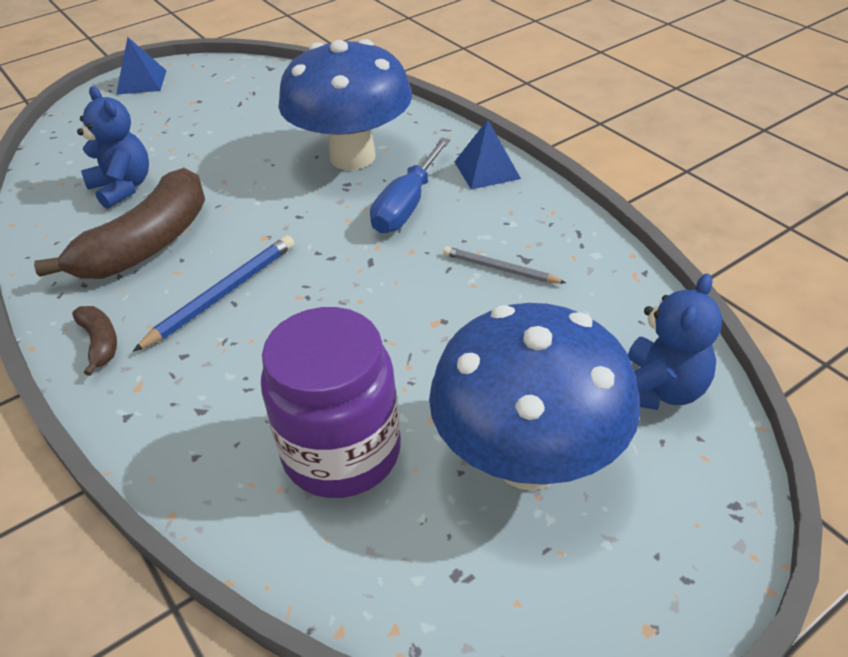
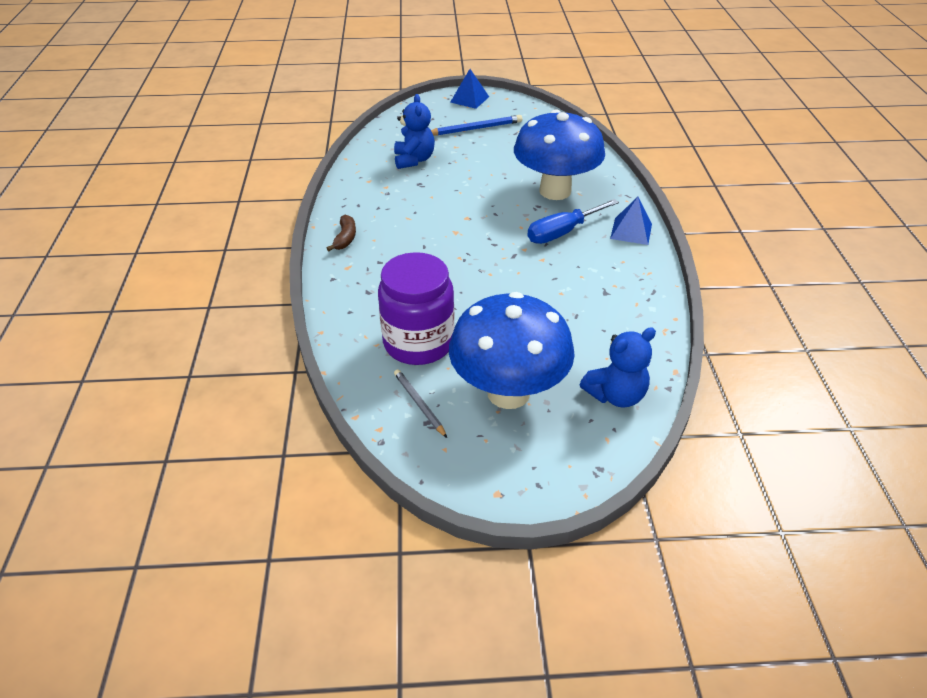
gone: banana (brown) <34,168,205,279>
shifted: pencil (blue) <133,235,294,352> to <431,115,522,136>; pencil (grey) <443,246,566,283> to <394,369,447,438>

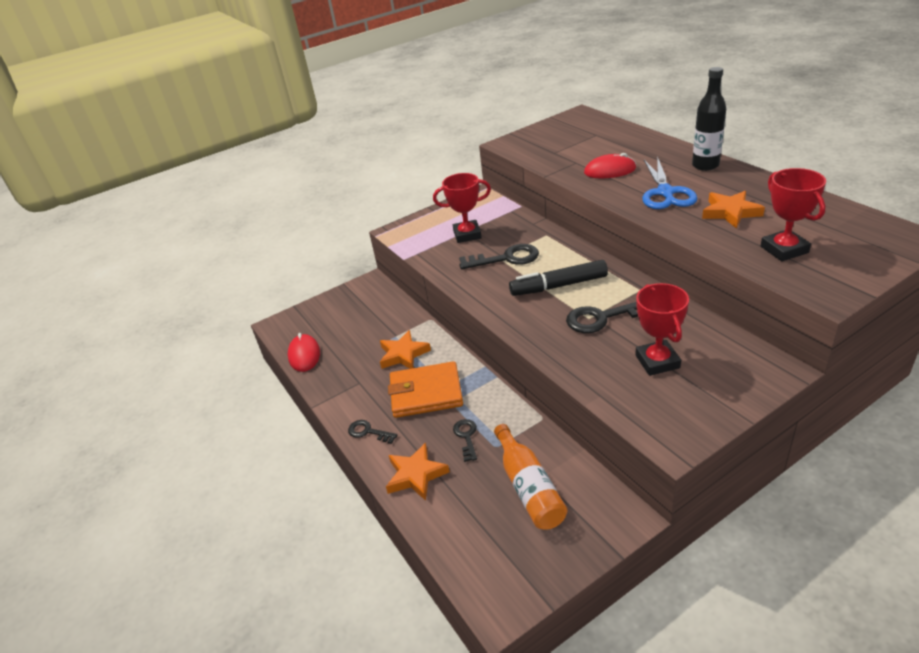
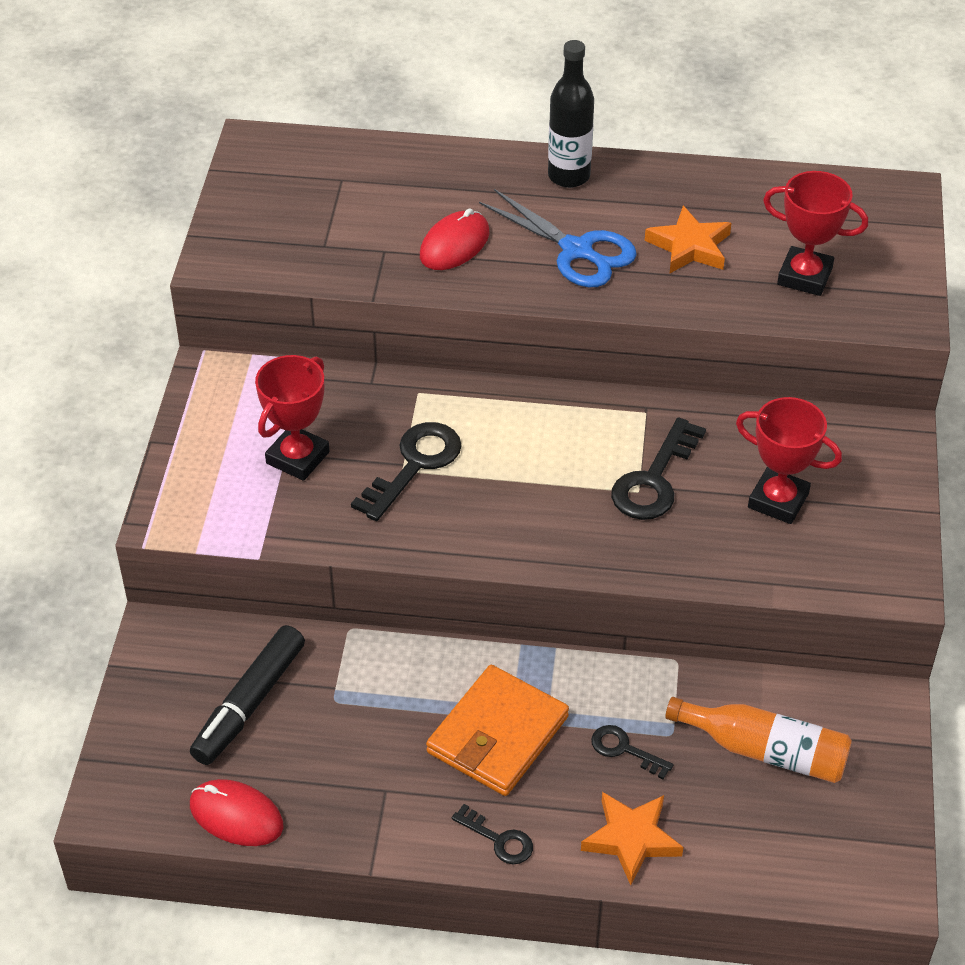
gone: star (orange) <380,330,431,369>
shifted: marker (black) <509,260,608,296> to <190,625,305,765>
rotated: key (black) <348,420,398,444> = <452,804,533,864> 120 degrees counterclockwise

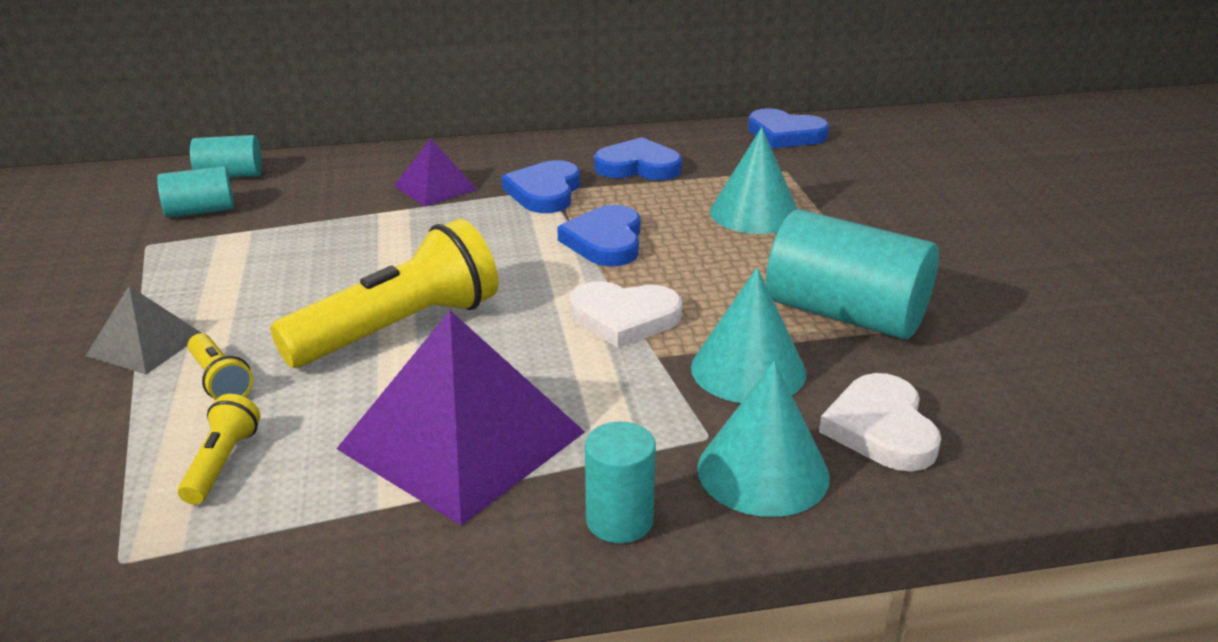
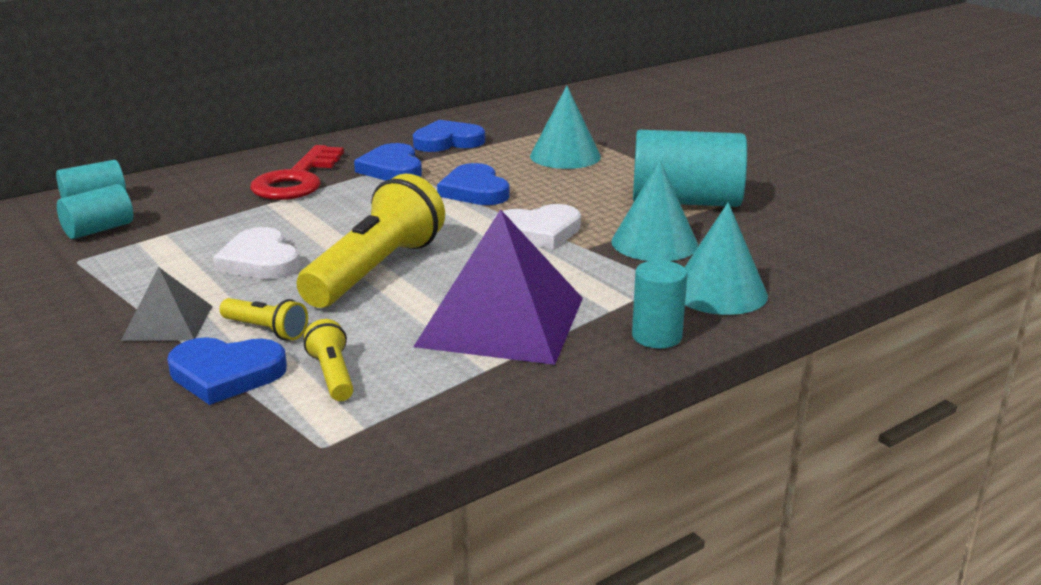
shifted: heart (blue) <748,108,829,148> to <167,337,287,405>; heart (white) <819,373,941,471> to <213,227,300,279>
swapped: pyramid (purple) <394,139,478,206> to key (red) <250,145,344,200>

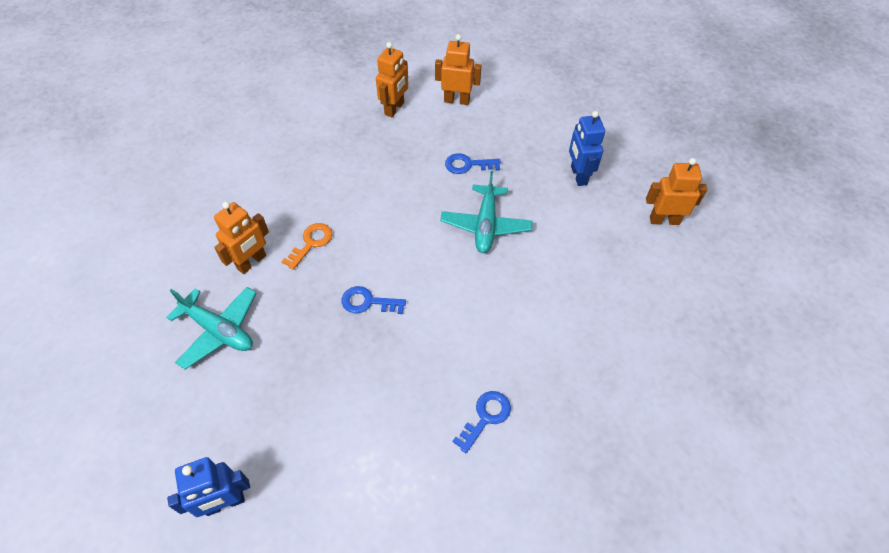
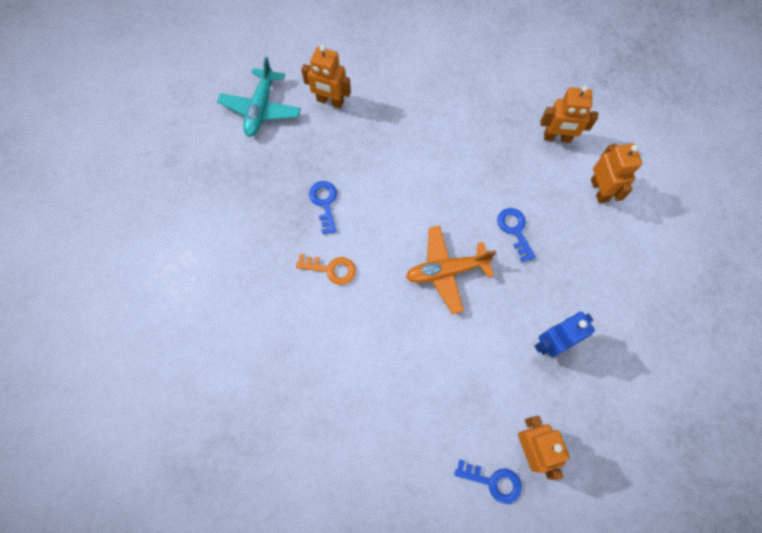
gone: robot (blue) <167,457,250,517>
shifted: key (orange) <282,223,333,270> to <296,254,356,285>; key (blue) <452,391,511,453> to <454,459,522,504>
repainted: plane (turquoise) <440,171,533,253> to plane (orange) <406,226,496,314>

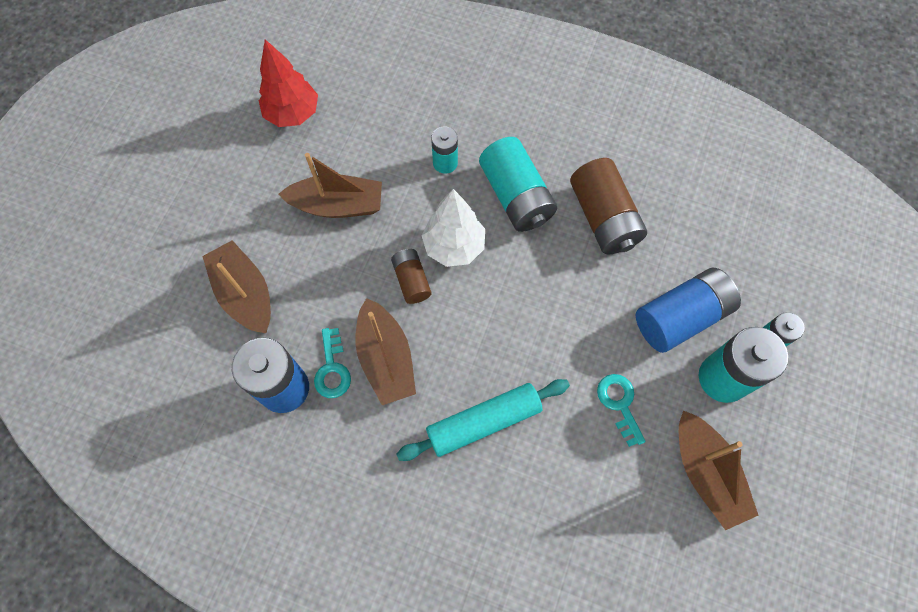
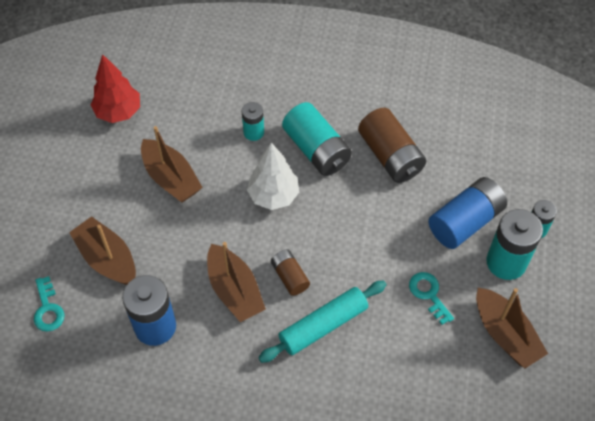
shifted: battery (brown) <391,249,431,304> to <271,250,310,296>; key (turquoise) <314,328,351,398> to <34,276,65,332>
rotated: boat (brown) <278,153,382,218> = <141,126,203,202> 60 degrees clockwise

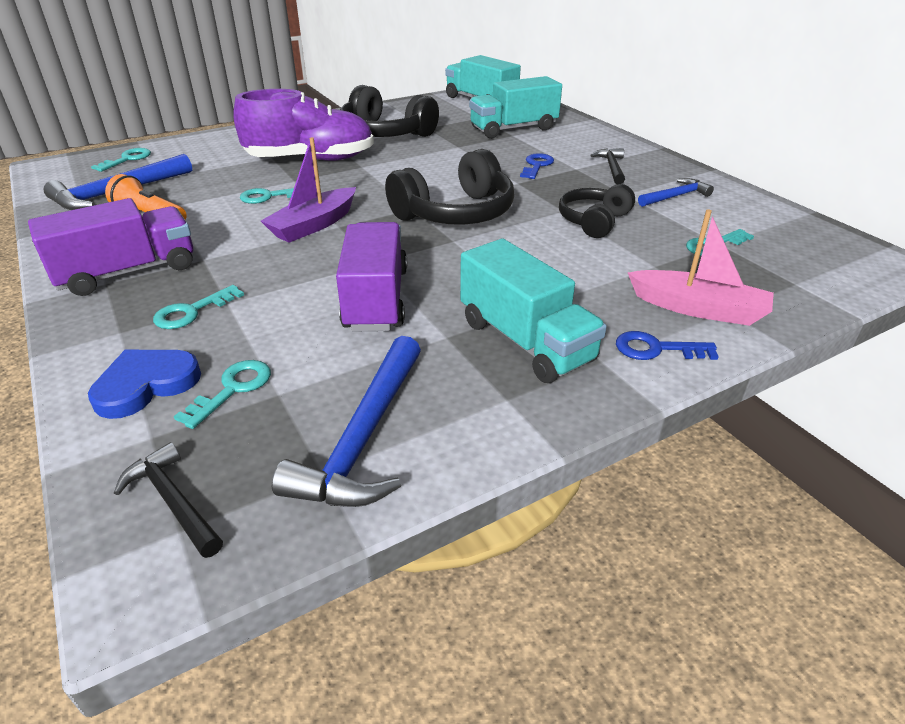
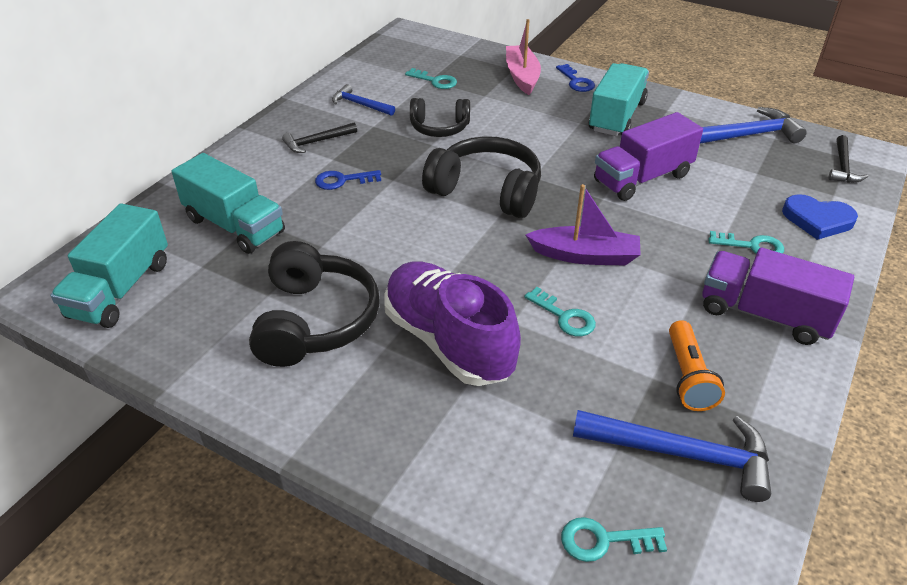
gone: key (turquoise) <174,360,271,429>

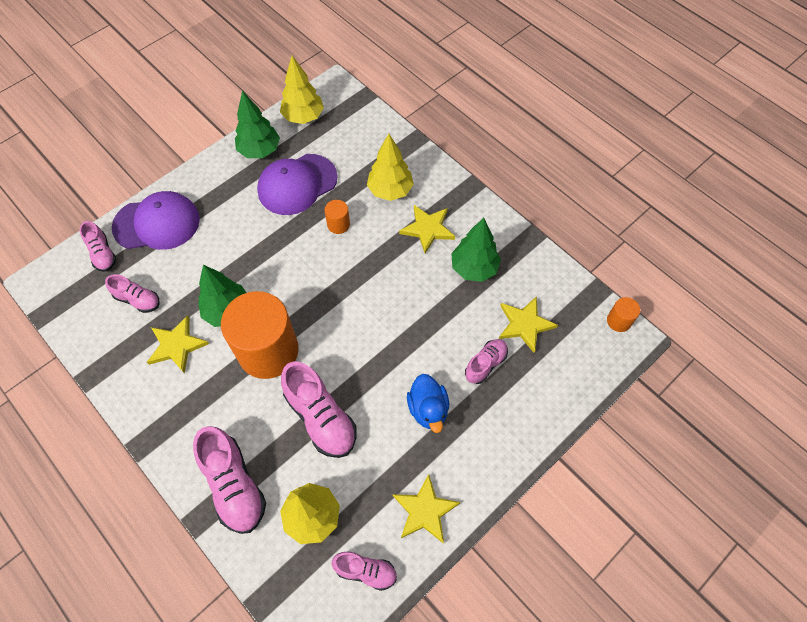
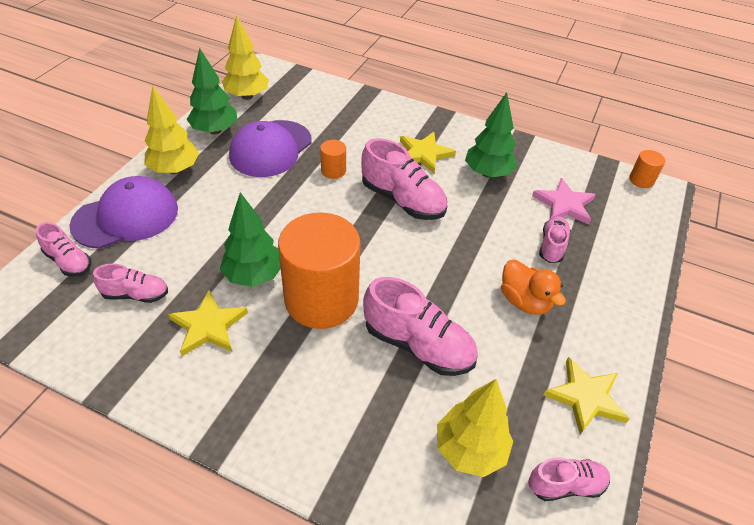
shifted: tree (yellow) <367,134,414,201> to <144,86,199,174>; shoe (pink) <193,426,266,534> to <361,138,447,220>
repainted: star (yellow) <499,296,558,353> to star (pink) <532,178,596,225>; duck (blue) <407,374,449,433> to duck (orange) <501,260,566,315>

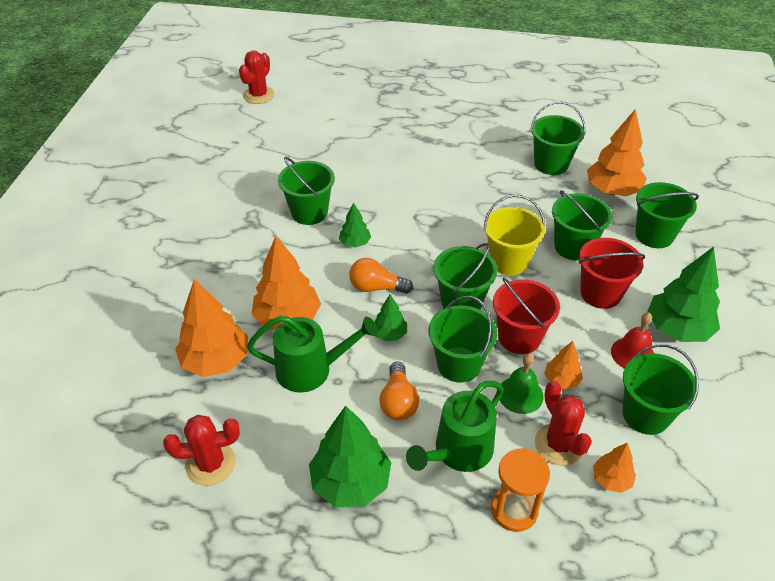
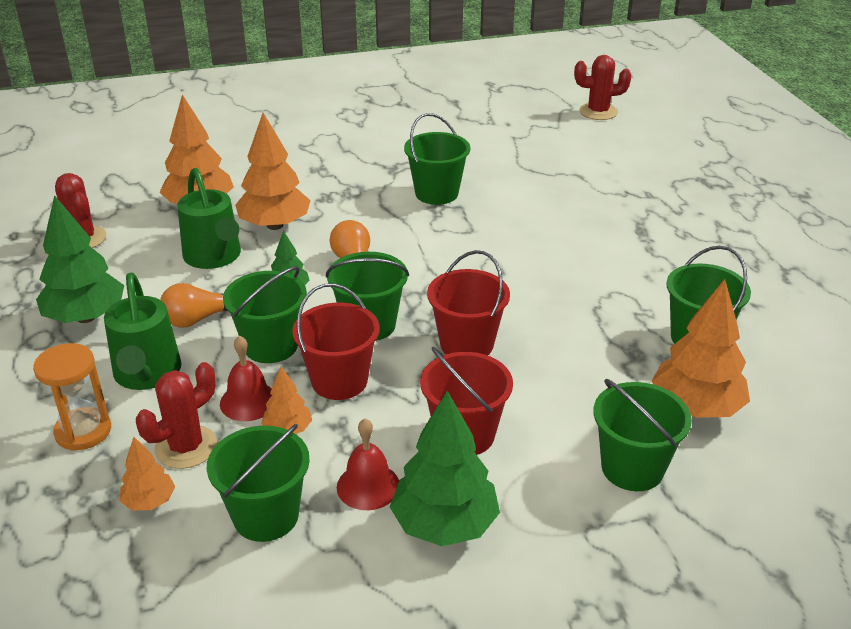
gone: bucket (green) <552,190,612,260>; tree (green) <339,202,371,247>
repainted: bucket (yellow) <484,195,545,275> to bucket (red) <427,250,510,355>; bell (green) <500,353,544,414> to bell (red) <220,335,272,421>
rotated: watering can (green) <406,381,504,472> = <104,273,182,390> 120 degrees counterclockwise

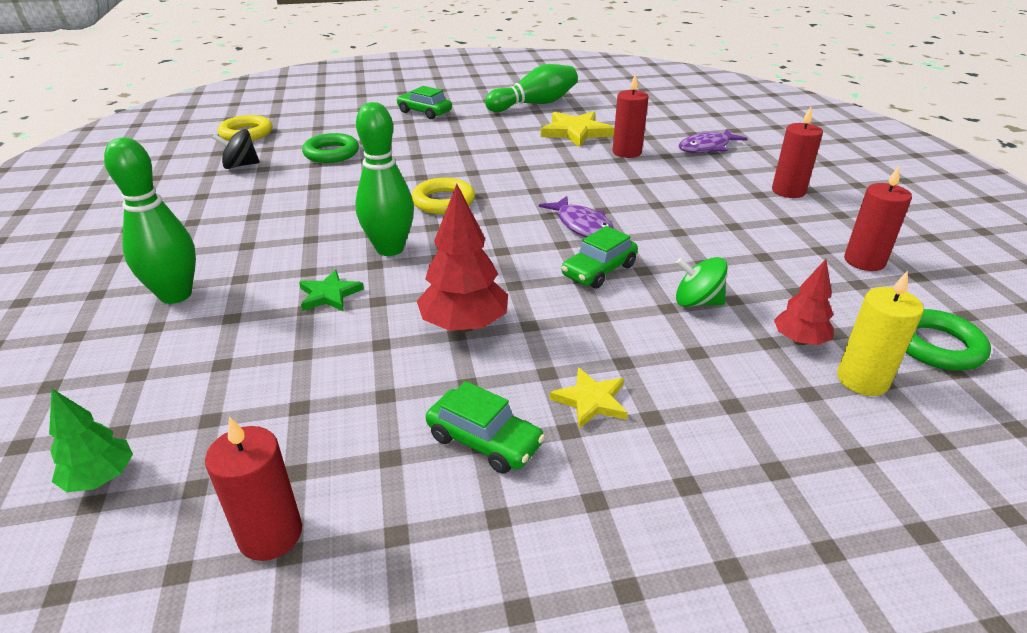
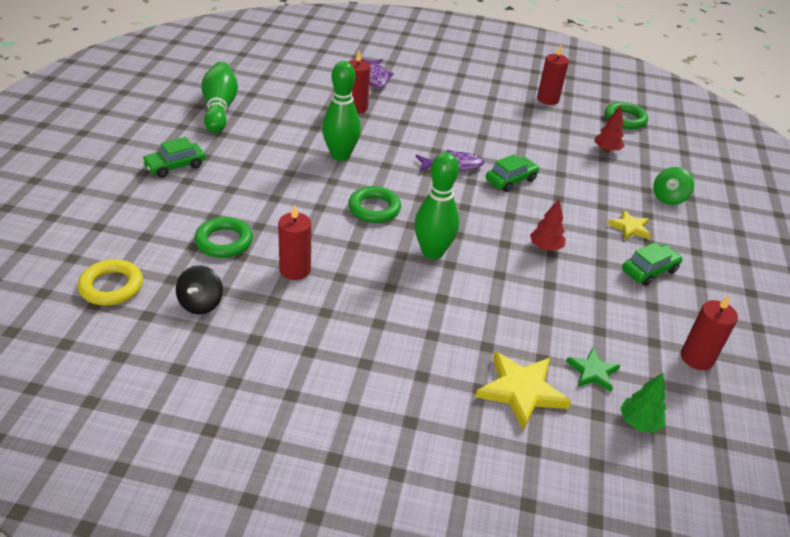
gone: candle (yellow) <837,270,924,396>
shifted: candle (red) <772,107,823,198> to <278,204,311,280>; star (yellow) <541,112,614,147> to <475,351,572,431>; bowling pin (green) <104,137,196,304> to <322,61,361,161>; spinning top (green) <676,257,728,307> to <653,167,694,205>; star (green) <299,270,364,311> to <566,348,620,392>
repainted: ring (yellow) <411,178,475,214> to ring (green) <348,186,401,223>
rotated: car (green) <562,226,638,289> = <486,154,540,192> 105 degrees counterclockwise
scaled: tree (red) <417,184,508,332> = <530,199,566,251> x0.61

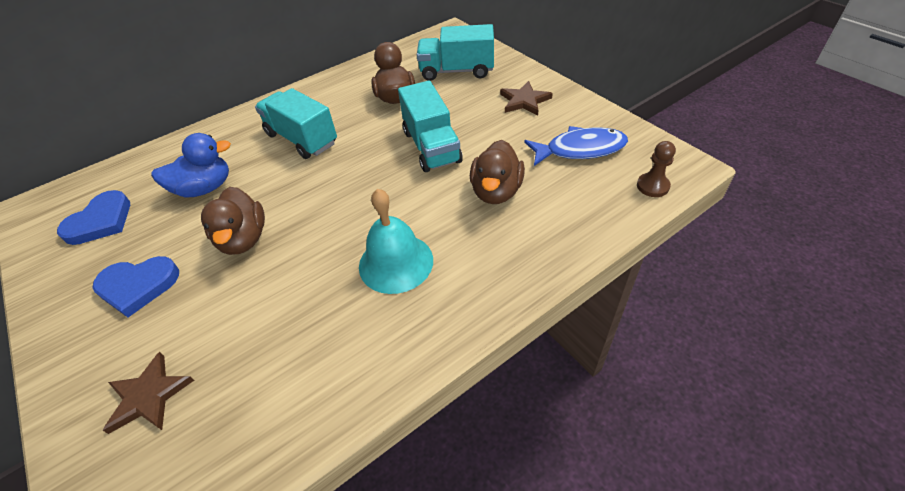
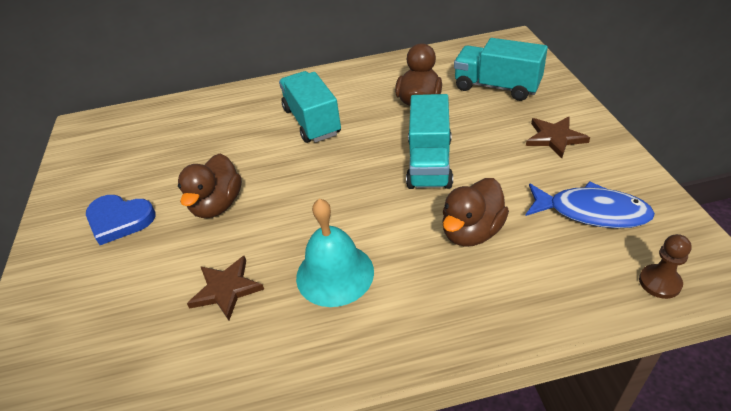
gone: duck (blue) <151,133,231,198>; heart (blue) <57,190,130,245>
shifted: star (brown) <103,352,194,434> to <187,255,264,321>

